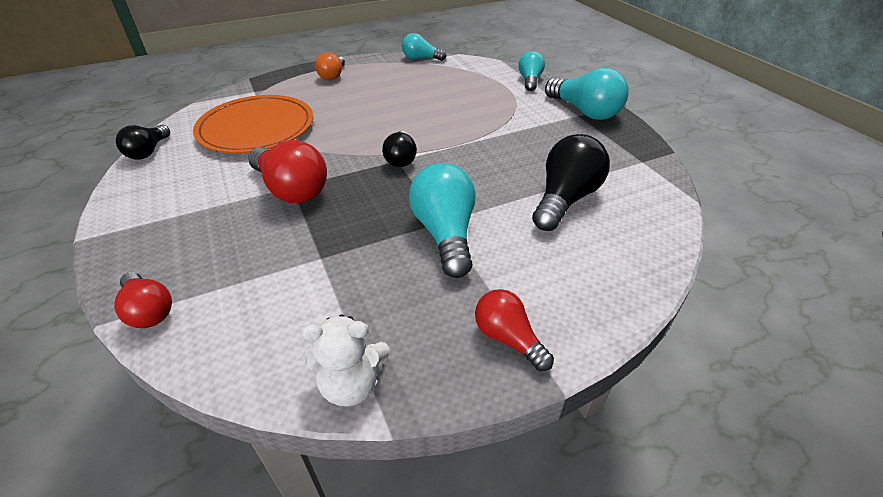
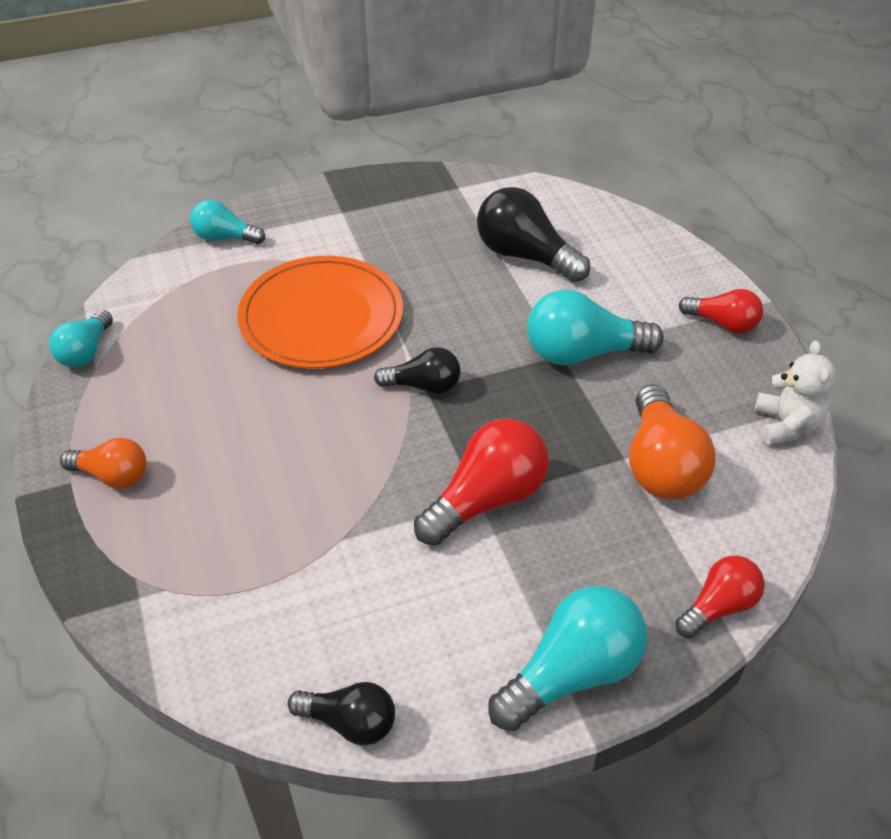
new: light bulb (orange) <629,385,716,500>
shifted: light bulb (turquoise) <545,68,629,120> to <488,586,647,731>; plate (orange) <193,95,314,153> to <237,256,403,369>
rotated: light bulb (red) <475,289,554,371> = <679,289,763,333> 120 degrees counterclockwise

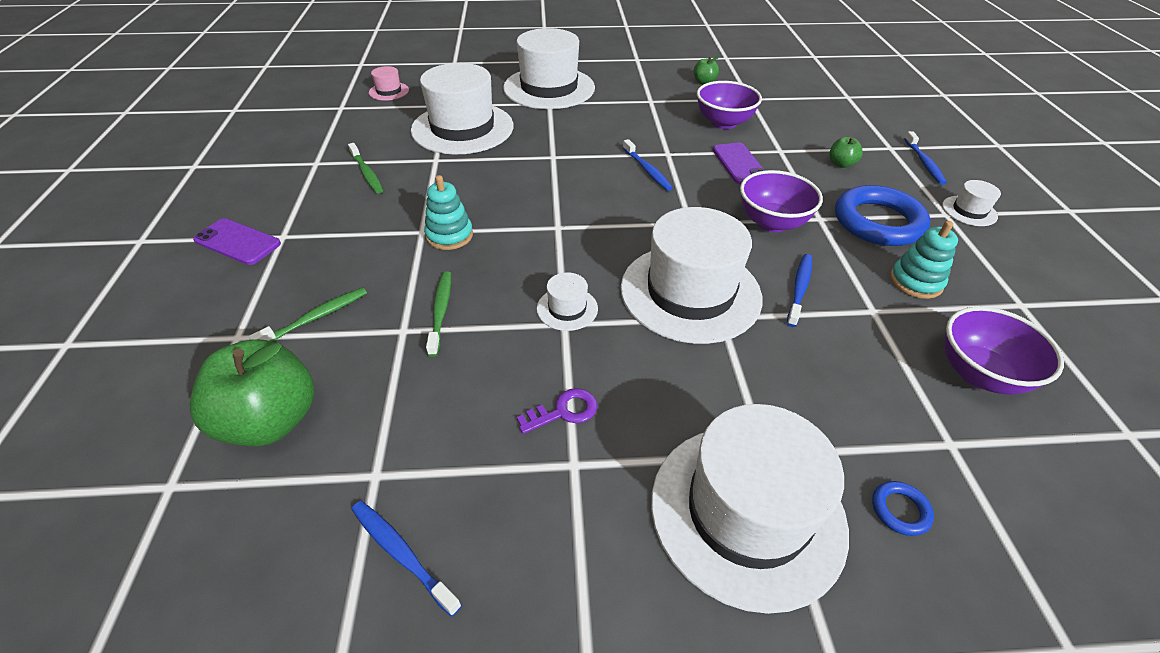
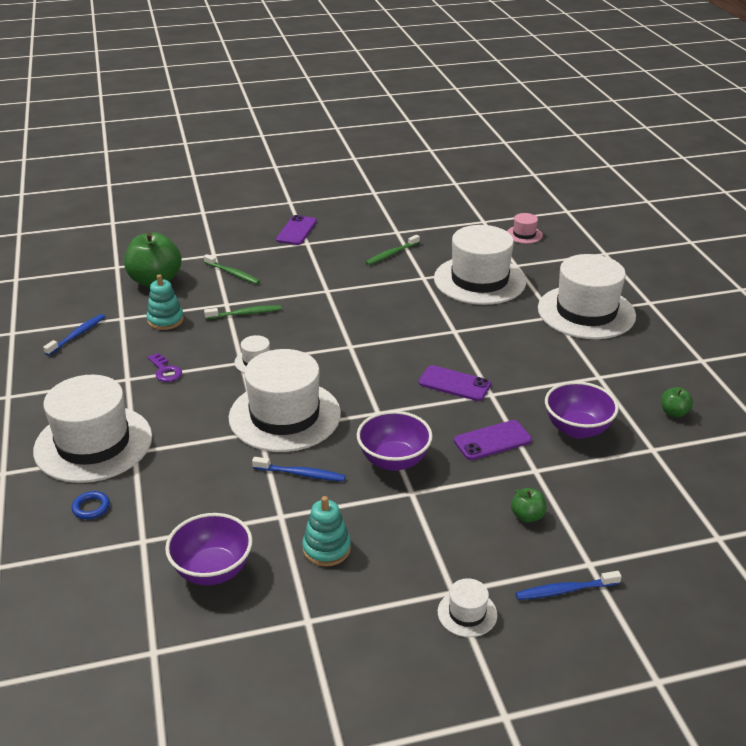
gone: ring (blue) <835,185,931,246>
shifted: stacking toy (turquoise) <424,175,473,250> to <147,274,184,330>
swapped: toothbrush (blue) <623,139,673,191> to phone (purple) <419,365,491,401>

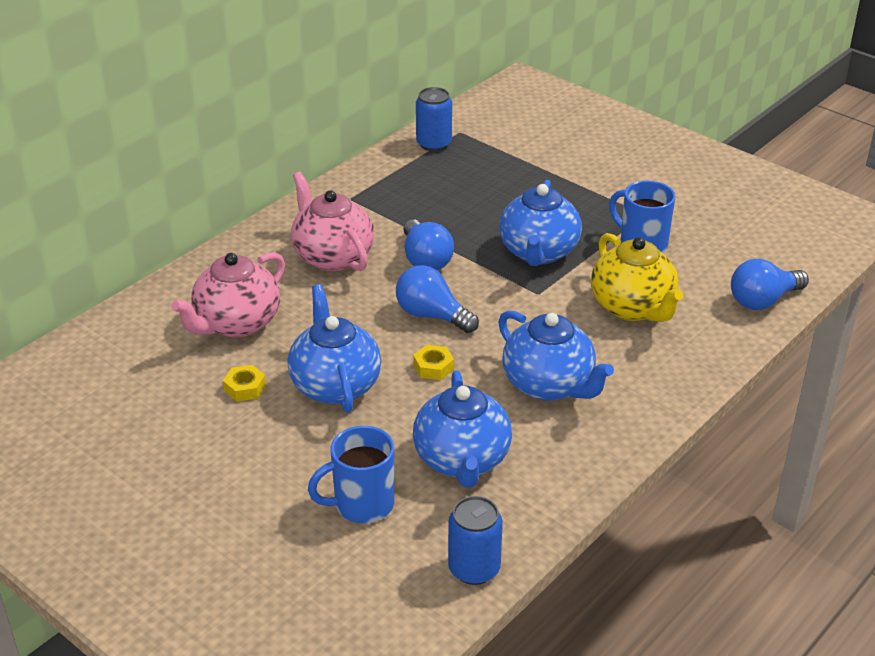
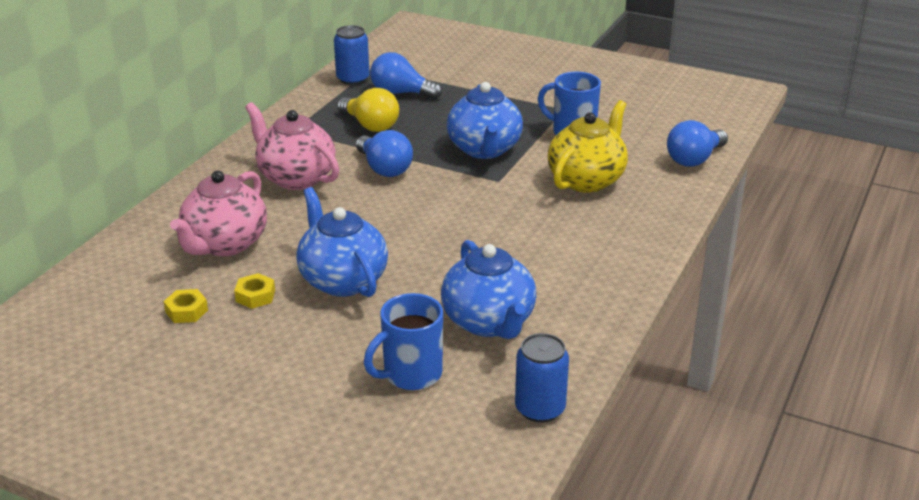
gone: teapot (blue) <498,310,614,401>
new: light bulb (yellow) <337,88,399,132>
shifted: light bulb (blue) <396,265,479,333> to <370,52,442,99>; nut (yellow) <413,345,454,380> to <164,289,208,323>
rotated: teapot (yellow) <591,233,683,322> = <548,100,628,193> 105 degrees counterclockwise

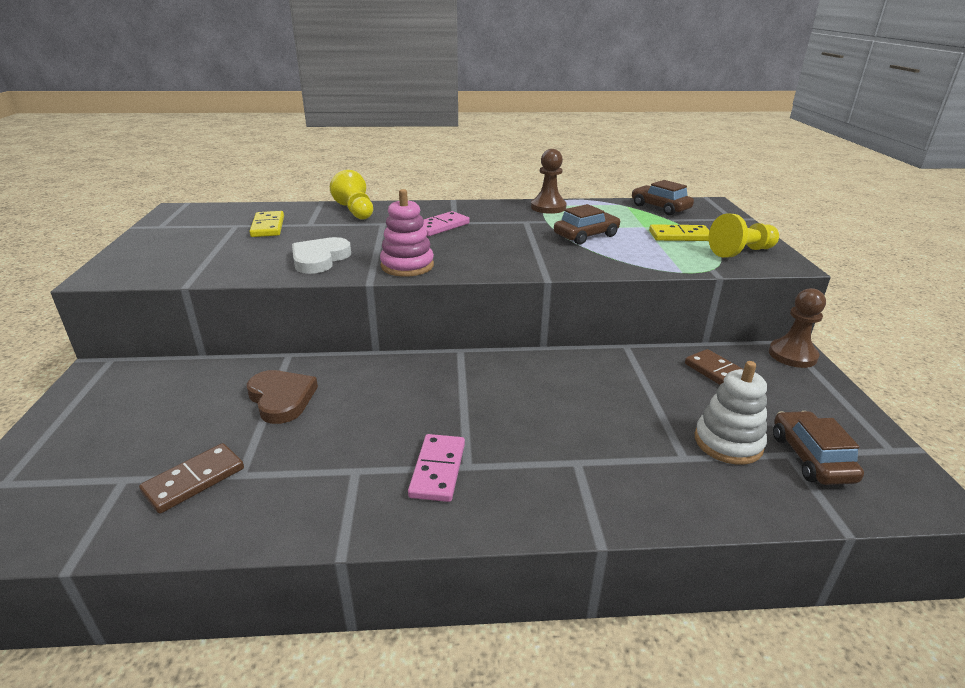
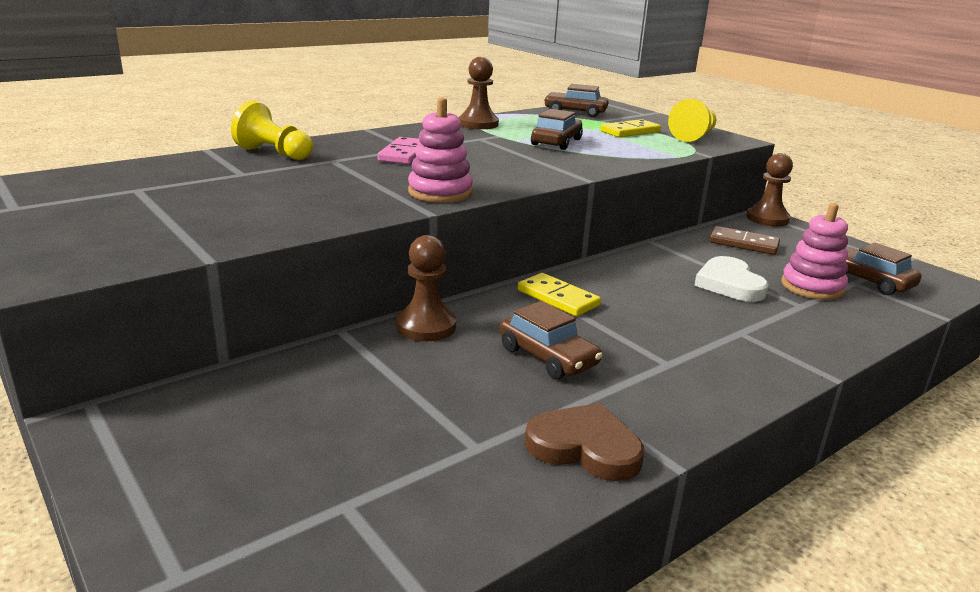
gone: domino (pink) <408,434,465,502>; domino (brown) <139,443,244,514>
new: pawn (brown) <396,235,456,341>; car (brown) <500,301,603,379>
shifted: domino (yellow) <250,211,284,237> to <518,273,601,316>; heart (white) <292,237,351,274> to <694,256,769,302>; heart (brown) <247,370,318,424> to <525,403,644,481>
repainted: stacking toy (white) <695,361,767,465> to stacking toy (pink) <781,203,848,300>

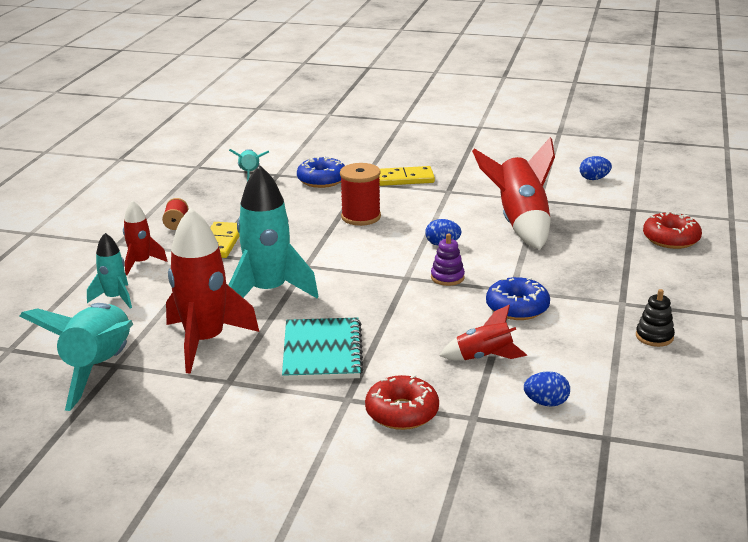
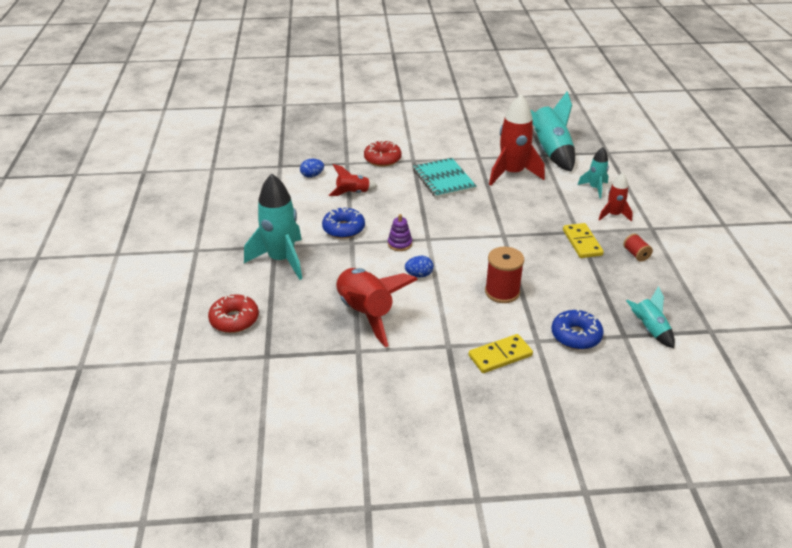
gone: egg (blue) <580,156,612,180>; stacking toy (black) <636,289,675,347>
shifted: rocket (turquoise) <229,165,319,298> to <244,174,302,280>

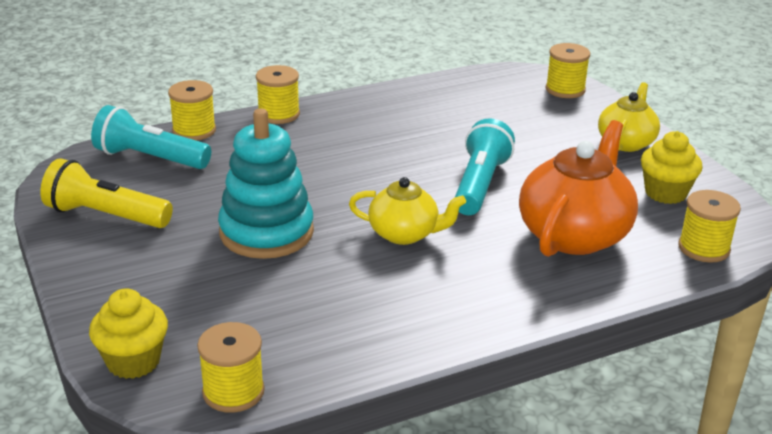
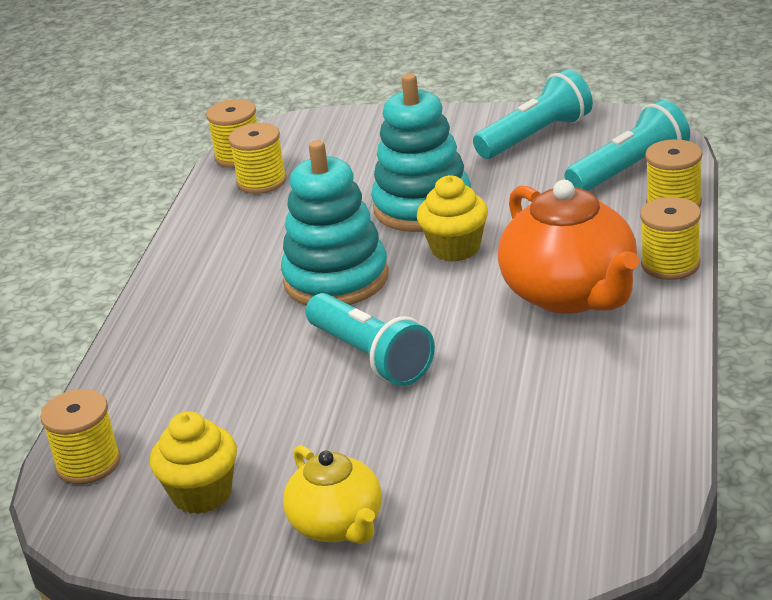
shifted: spool (yellow) <546,43,590,98> to <228,123,287,194>; teapot (orange) <519,120,638,257> to <498,180,639,314>; cupcake (yellow) <89,288,168,379> to <417,175,488,262>
swapped: teapot (yellow) <349,177,466,245> to stacking toy (turquoise) <281,140,389,305>
repainted: flashlight (yellow) <40,158,173,228> to flashlight (turquoise) <473,69,593,159>

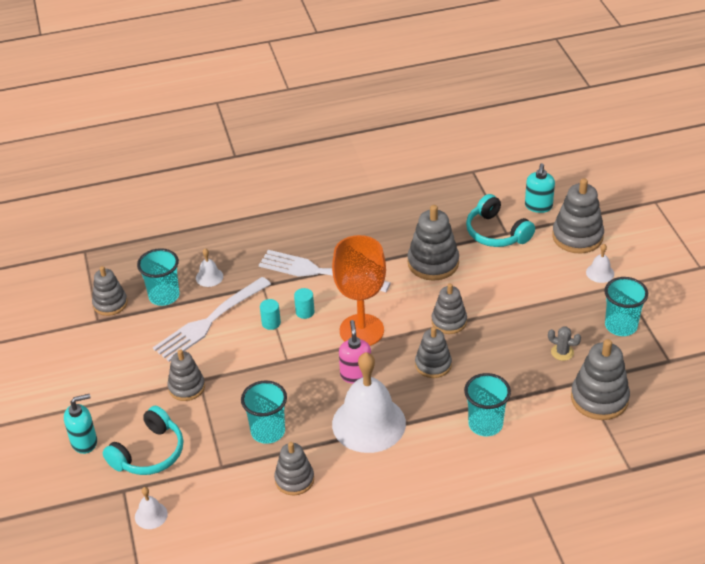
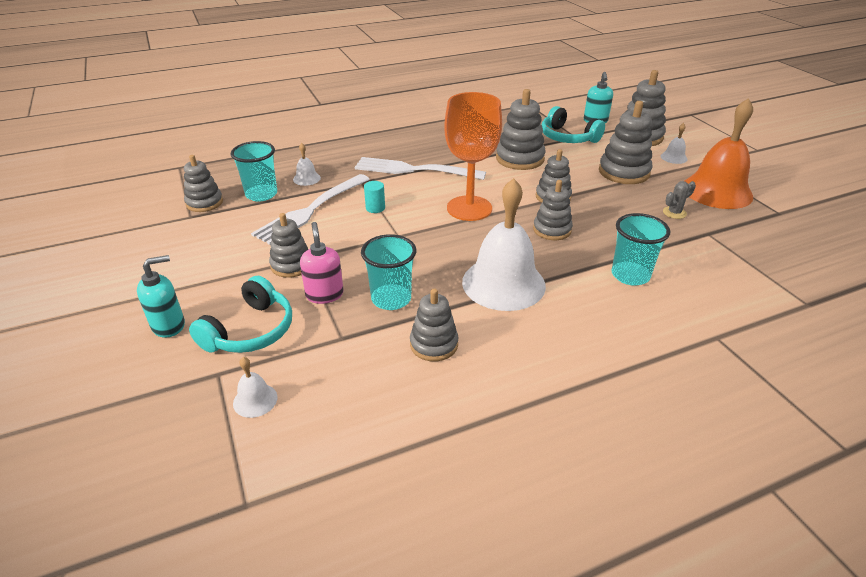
gone: cylinder (turquoise) <294,288,314,319>
shifted: soap dispenser (pink) <339,320,371,384> to <300,222,344,304>; stacking toy (grey) <571,339,630,420> to <599,101,652,184>
swapped: cup (turquoise) <604,277,648,336> to bell (orange) <685,98,753,209>
rotated: cactus (grey) <548,326,581,361> = <663,181,696,219> 45 degrees counterclockwise

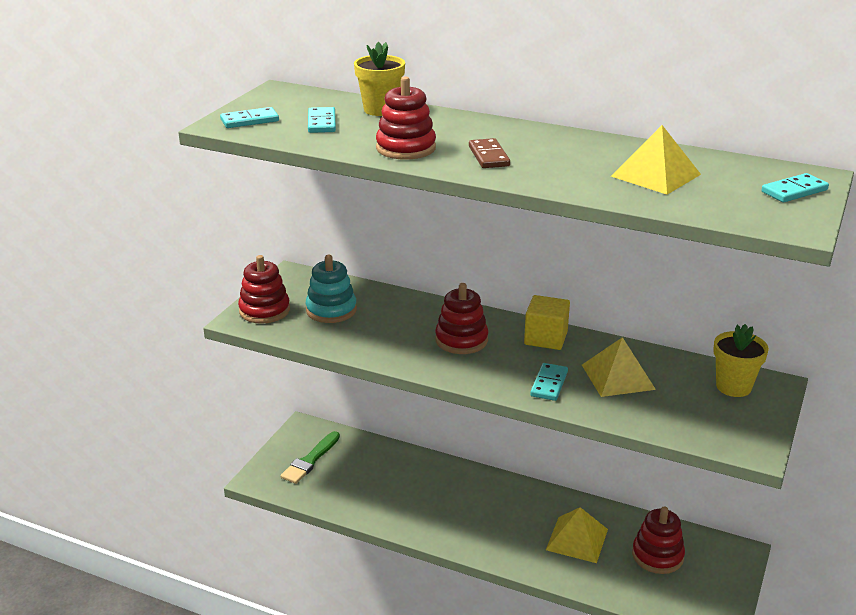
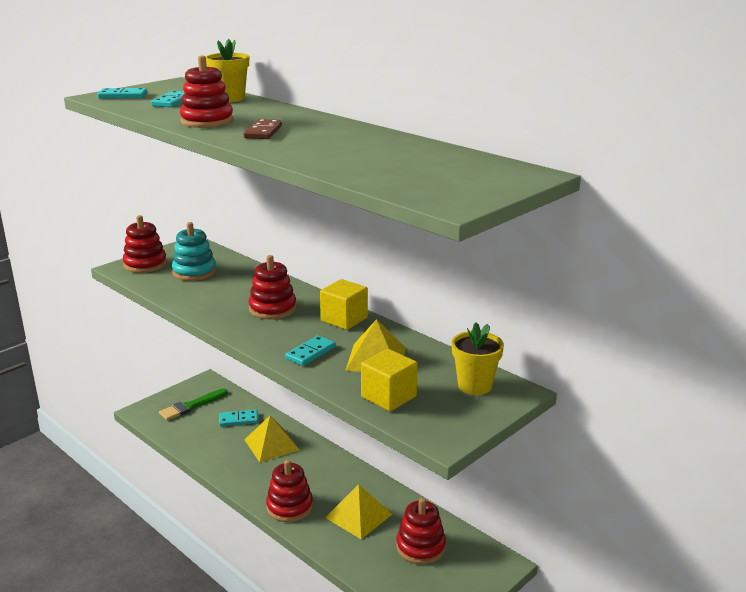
new: cube (yellow) <361,349,418,412>; stacking toy (red) <266,460,313,522>
shifted: pyramid (yellow) <611,125,701,195> to <245,416,299,463>; domino (turquoise) <761,173,829,202> to <219,409,258,426>

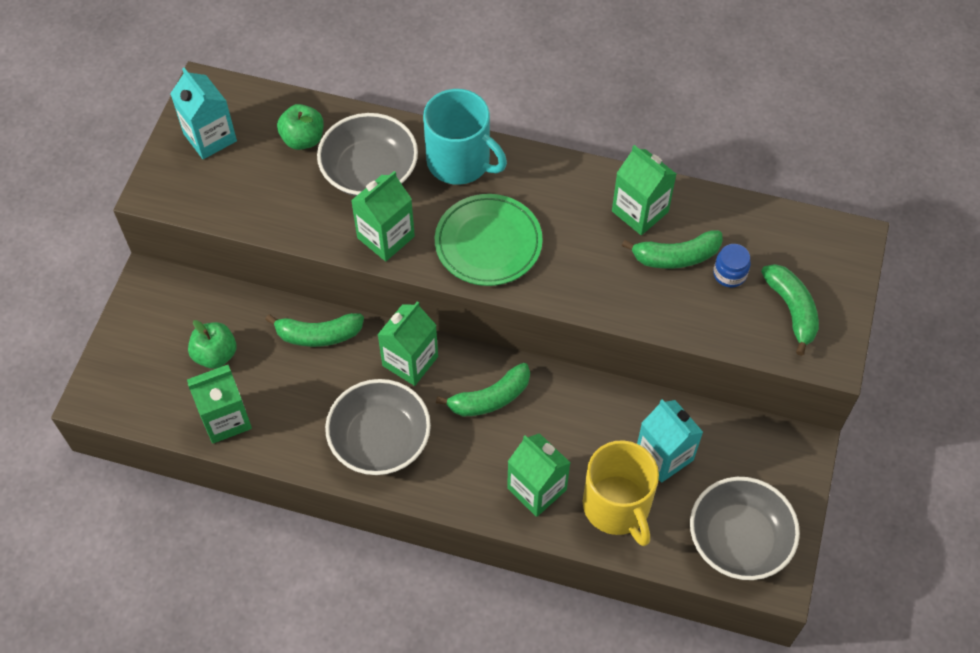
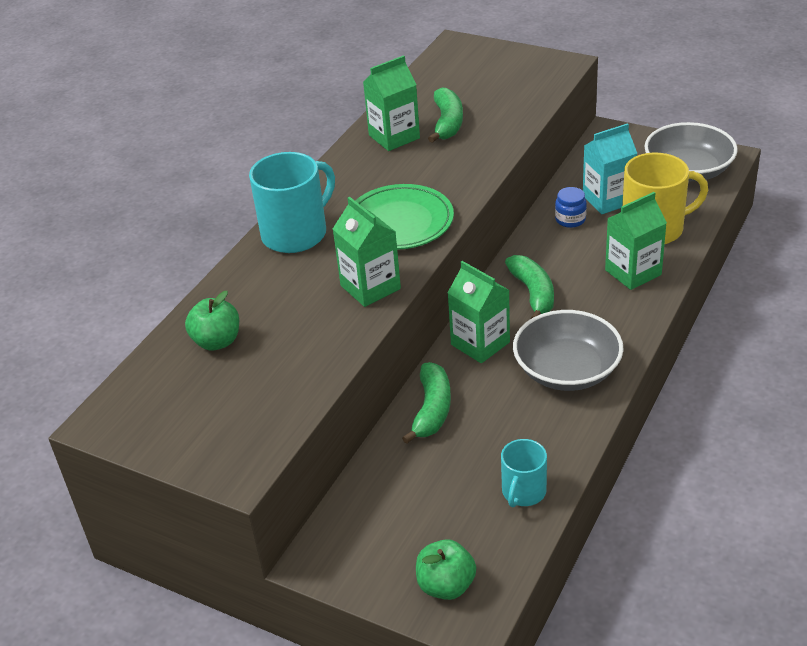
gone: carton (turquoise) <170,68,237,159>; bowl (grey) <317,113,418,196>; banana (green) <761,264,819,356>
shifted: jar (blue) <713,244,751,287> to <555,187,587,228>; apple (green) <188,320,236,369> to <416,539,476,600>
swapped: carton (green) <187,365,252,444> to mug (turquoise) <501,439,547,507>

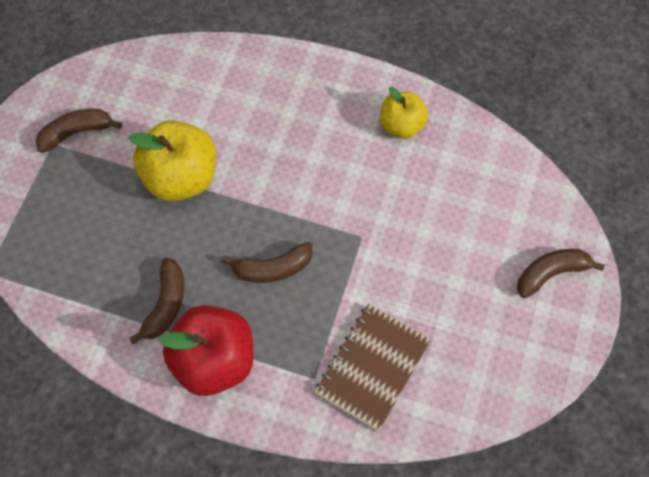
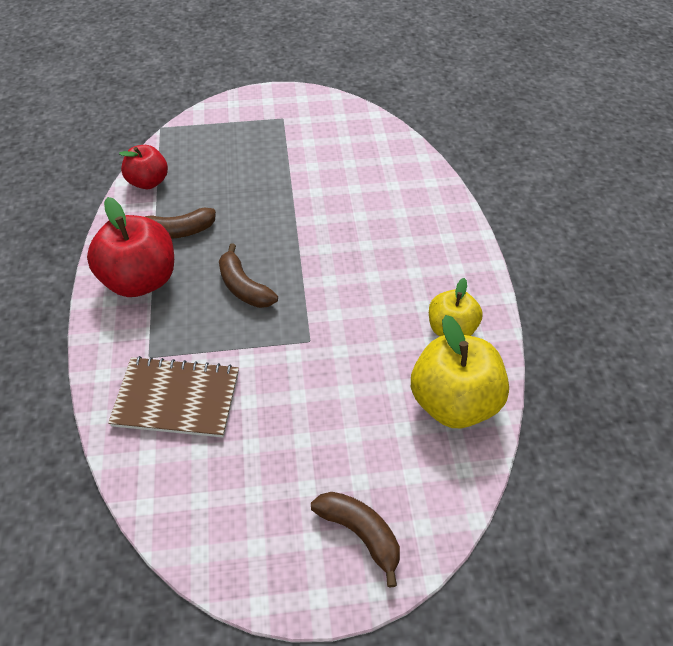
gone: banana (brown) <36,109,122,153>
new: apple (red) <119,145,168,189>
shifted: apple (yellow) <128,120,216,201> to <411,315,509,428>

